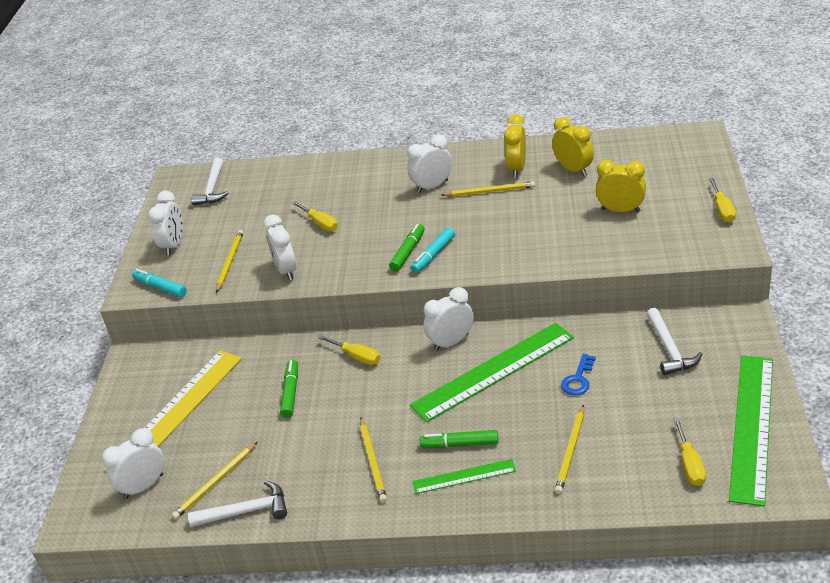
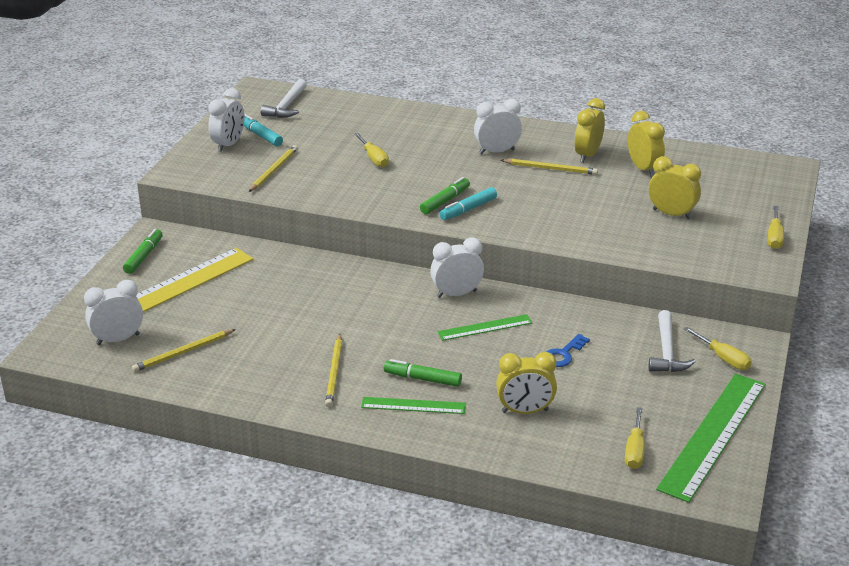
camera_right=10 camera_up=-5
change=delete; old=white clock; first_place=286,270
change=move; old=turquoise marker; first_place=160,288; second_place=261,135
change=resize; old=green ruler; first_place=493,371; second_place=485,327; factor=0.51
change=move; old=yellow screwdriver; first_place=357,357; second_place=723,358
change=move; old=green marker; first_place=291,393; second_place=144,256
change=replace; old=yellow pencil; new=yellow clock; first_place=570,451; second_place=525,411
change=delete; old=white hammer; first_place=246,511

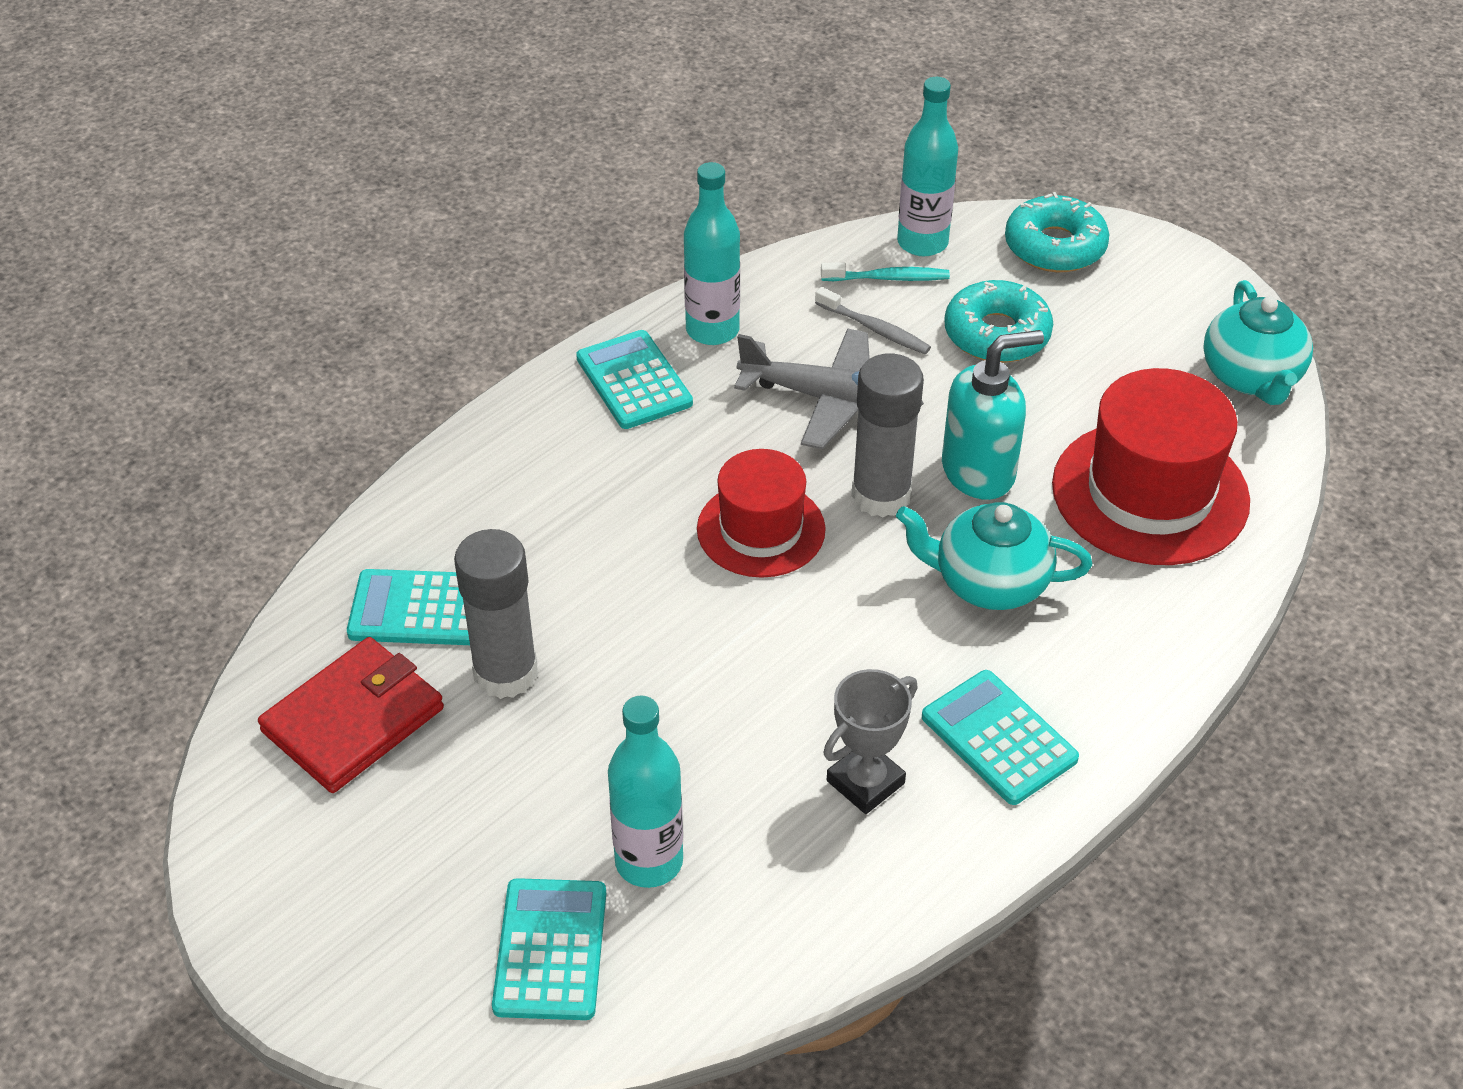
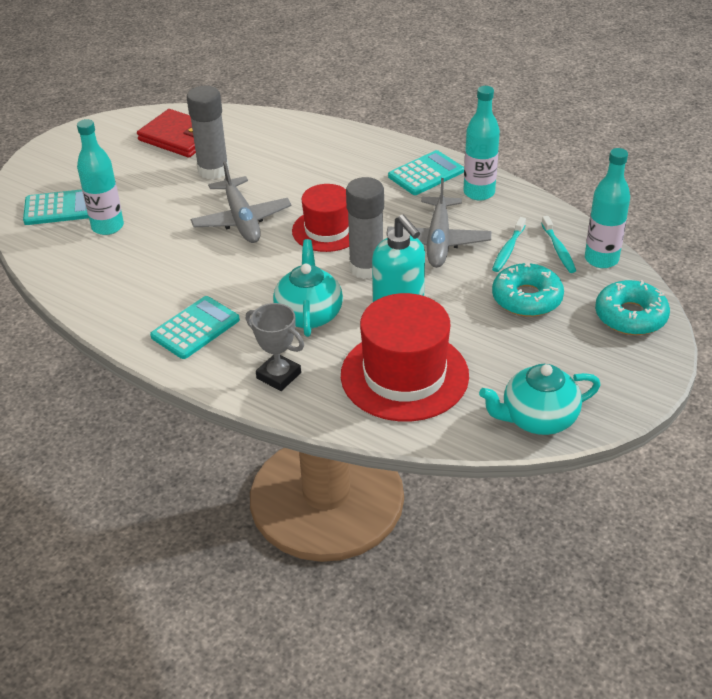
camera_right=80 camera_up=-5
change=recolor; old=grey toothbrush; new=turquoise toothbrush; first_place=875,329; second_place=508,250
change=delete; old=turquoise calculator; first_place=419,609
change=move; old=grey trophy; first_place=865,782; second_place=278,375
change=insert; new=grey plane; second_place=241,219

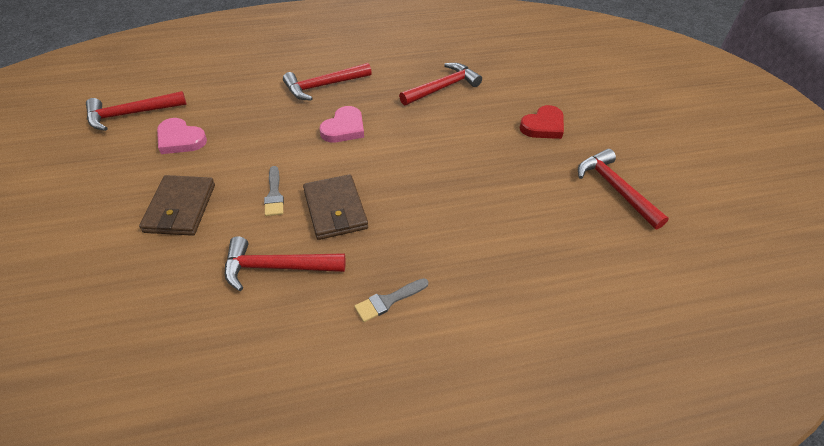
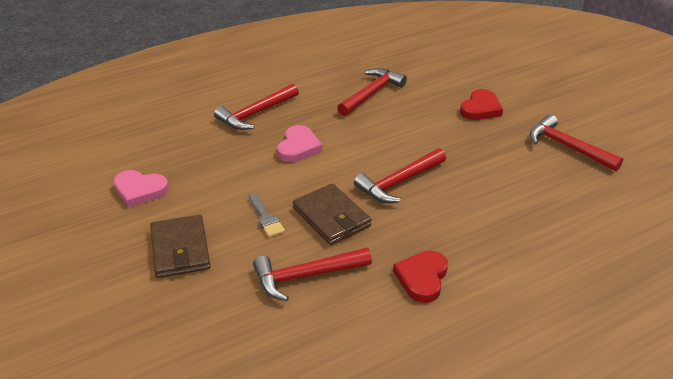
camera_right=-15 camera_up=-10
change=move; old=red hammer; first_place=131,114; second_place=398,182
change=replace; old=grey brush; new=red heart; first_place=388,301; second_place=422,278

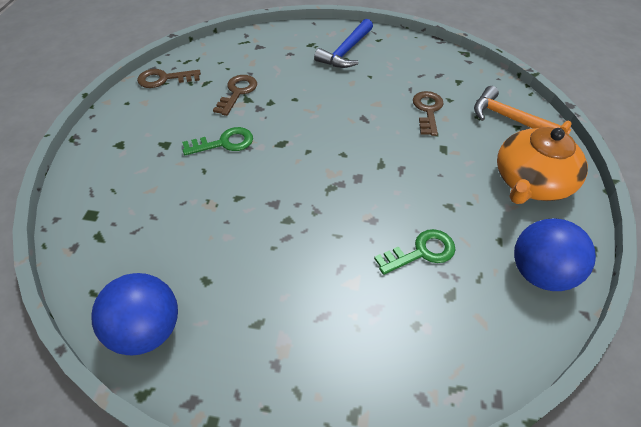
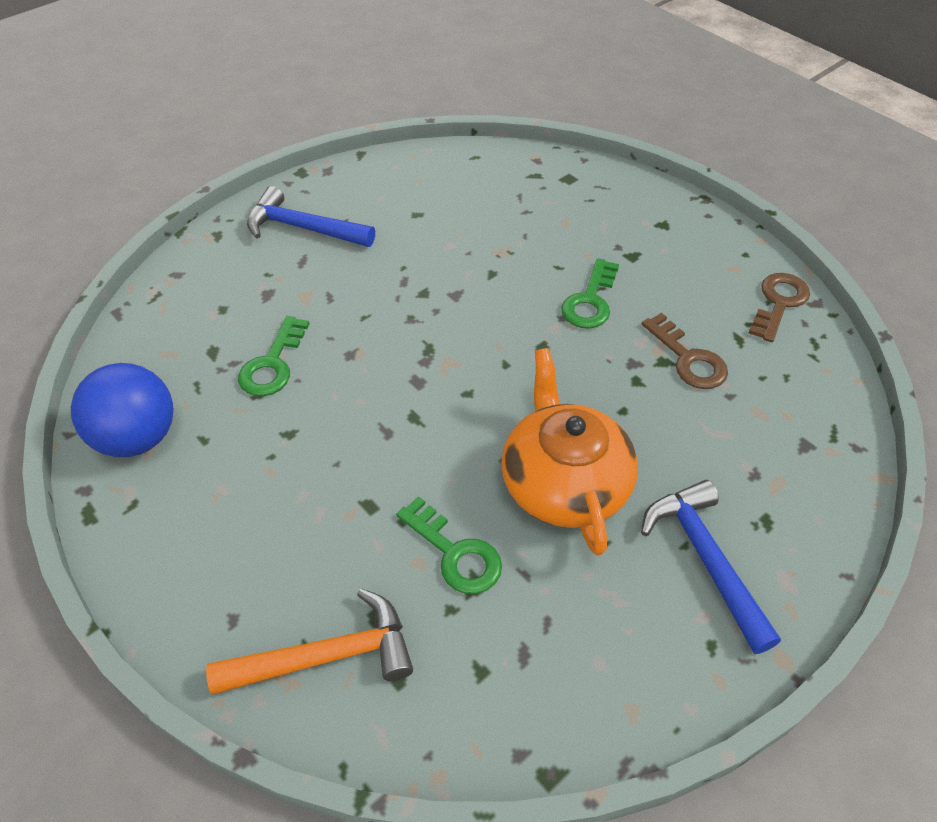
camera_right=130 camera_up=0
change=recolor; old=brown key; new=green key; first_place=428,110; second_place=455,553
change=move; old=orange teapot; first_place=530,182; second_place=564,482
change=delete; old=blue ball; first_place=147,330
change=insert; new=blue hammer; second_place=303,228

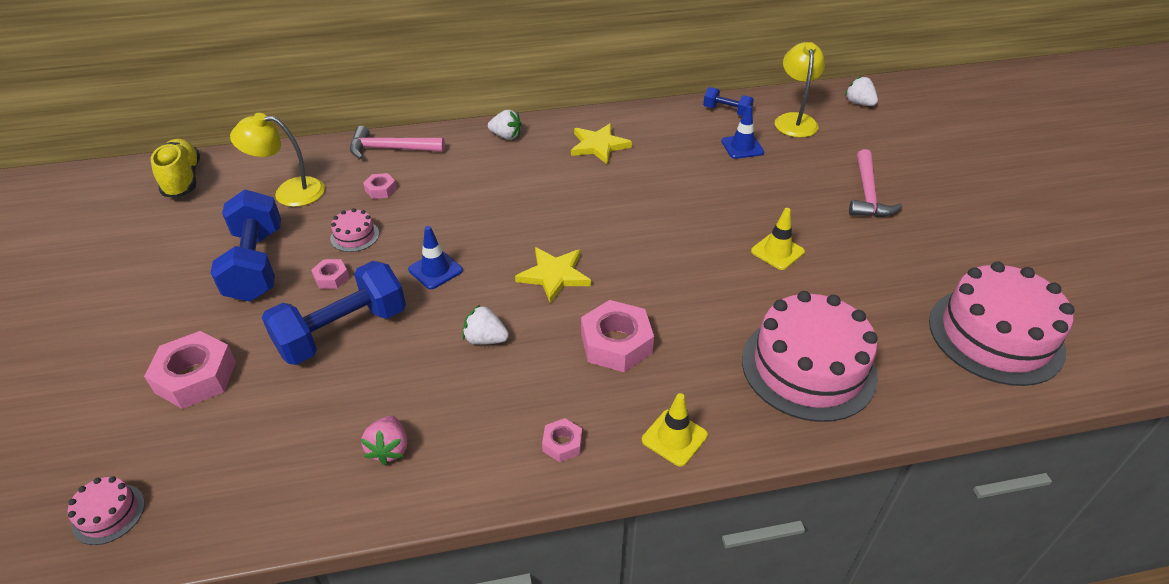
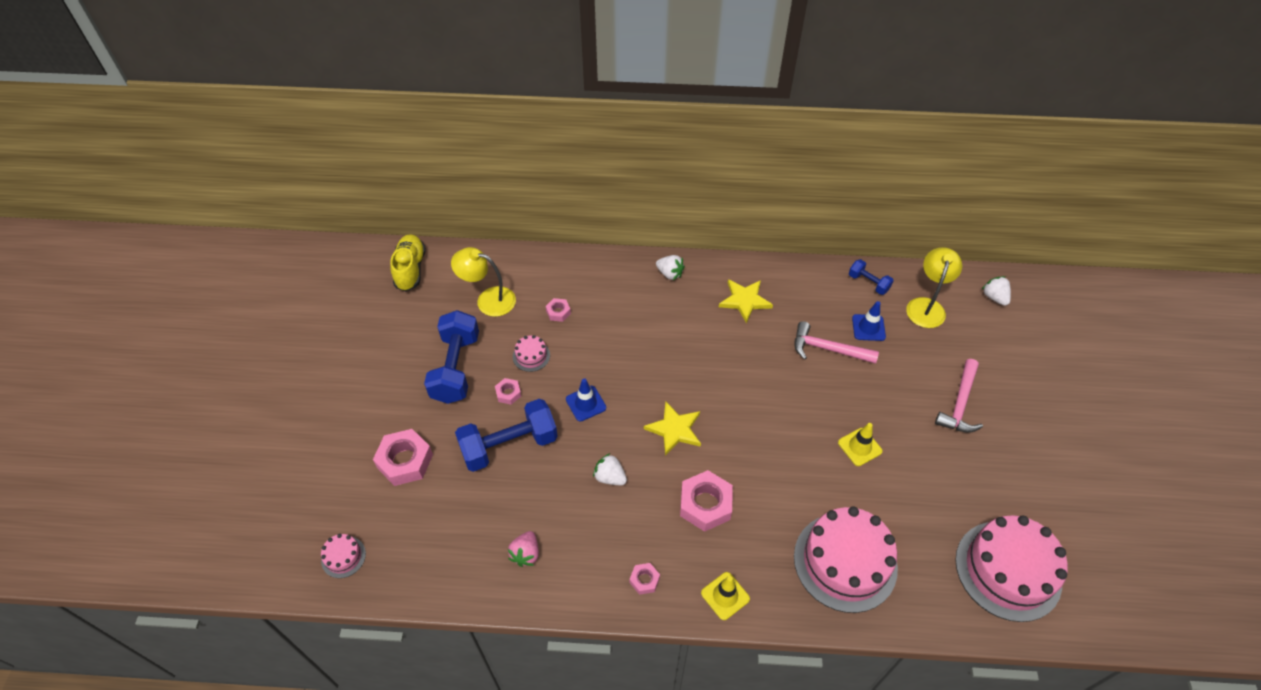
camera_right=15 camera_up=10
change=move; old=pink hammer; first_place=390,149; second_place=827,349

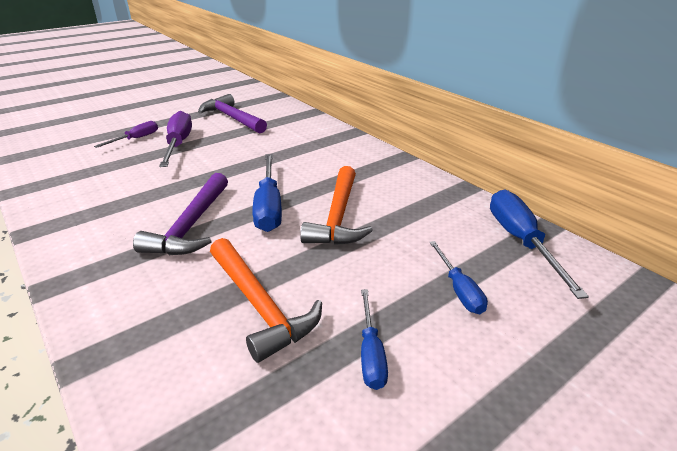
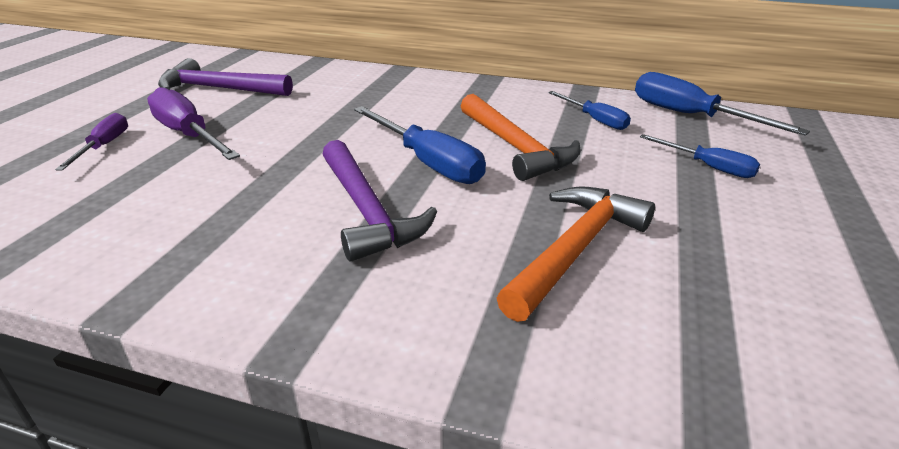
camera_right=-35 camera_up=0
change=rotate; old=orange hammer; first_place=259,305; second_place=574,250; degrees=-75
change=move; old=blue screwdriver; first_place=371,353; second_place=594,120

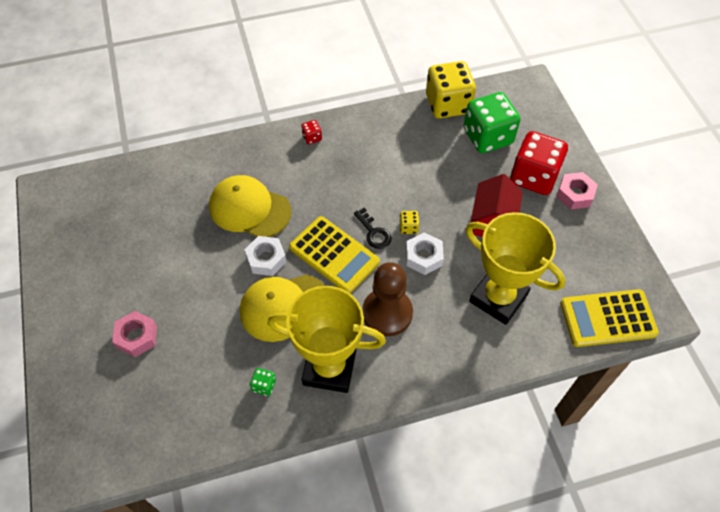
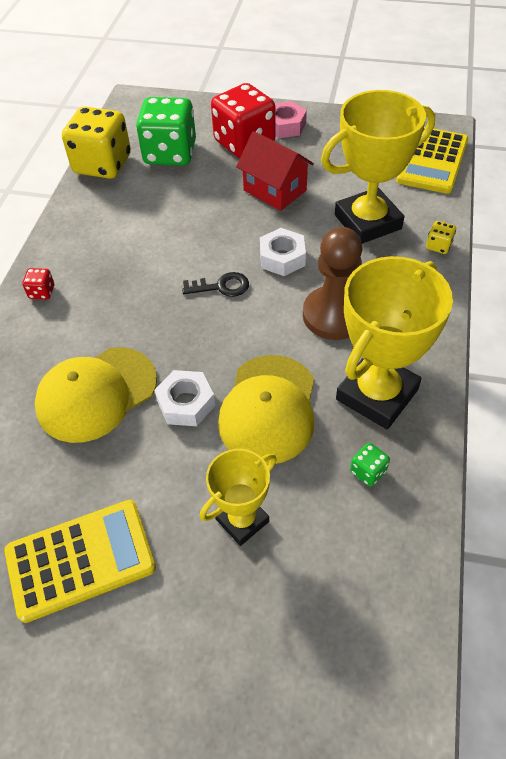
camera_right=-60 camera_up=-5
change=move; old=yellow dice; first_place=408,227; second_place=438,246
change=move; old=yellow calculator; first_place=334,255; second_place=80,560
change=delete; old=pink nut; first_place=137,337
change=insert; new=yellow trophy; second_place=242,520

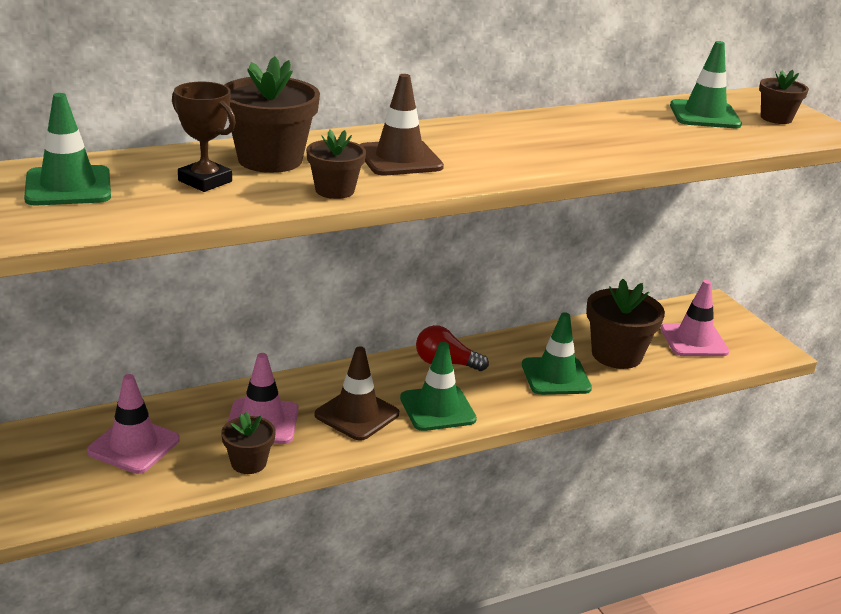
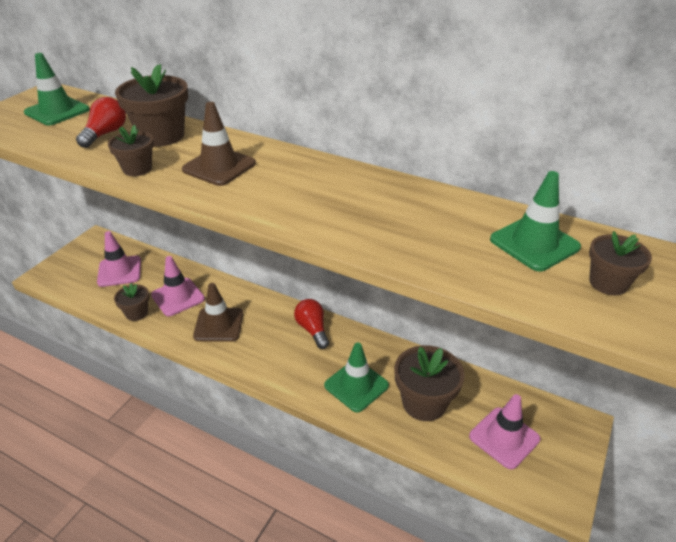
camera_right=55 camera_up=10
change=replace; old=brown trophy; new=red light bulb; first_place=205,181; second_place=105,134
change=delete; old=green traffic cone; first_place=437,409

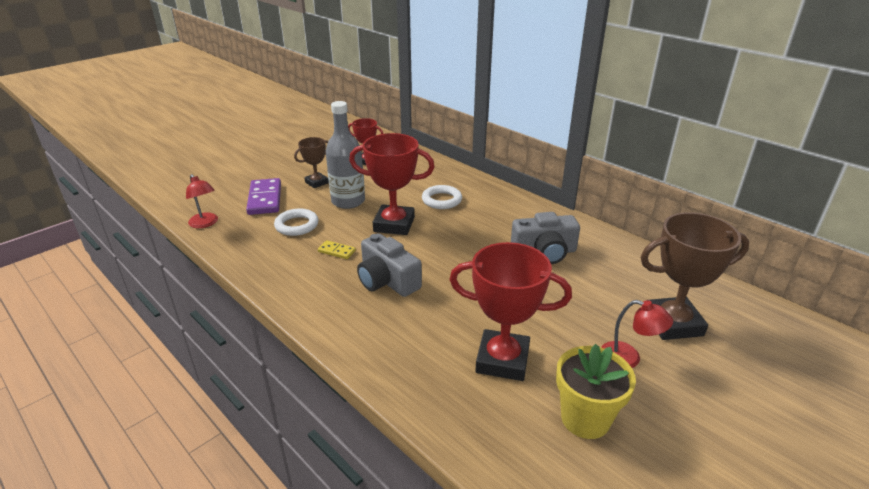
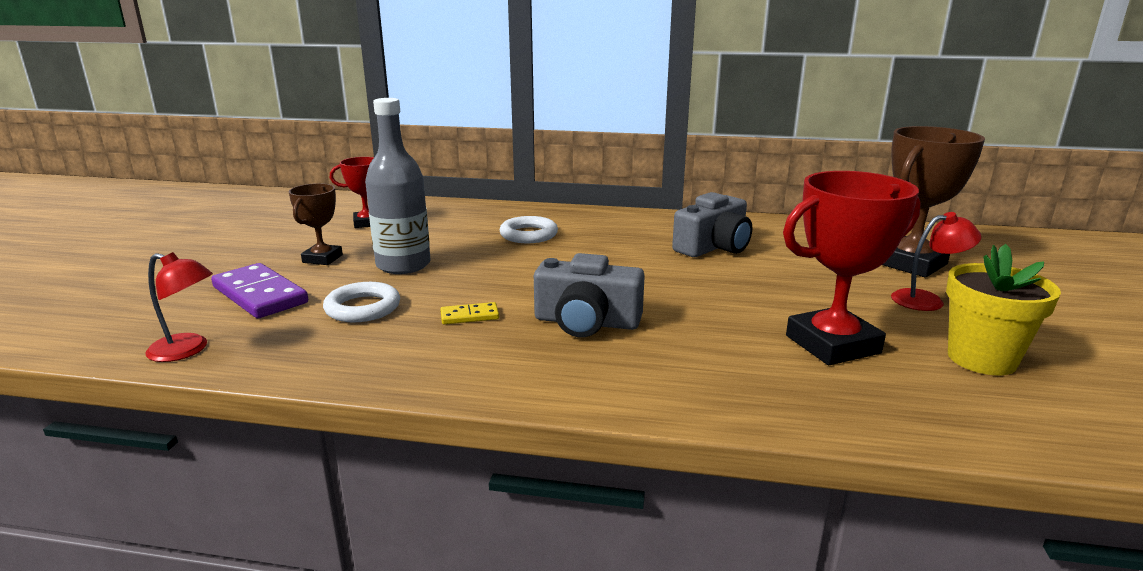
camera_right=-35 camera_up=-10
change=delete; old=red trophy; first_place=394,224

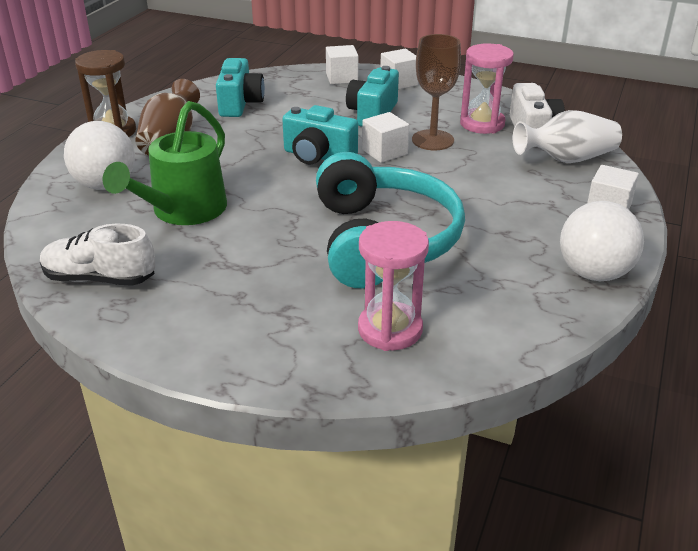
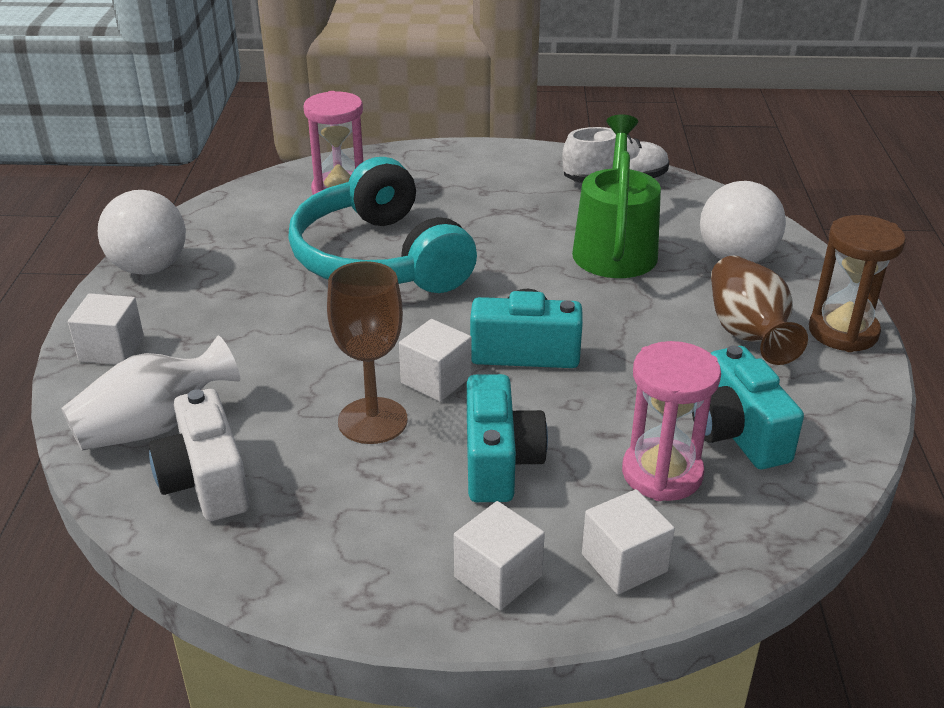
camera_right=160 camera_up=0
change=move; old=pink hourglass; first_place=482,124; second_place=662,473

